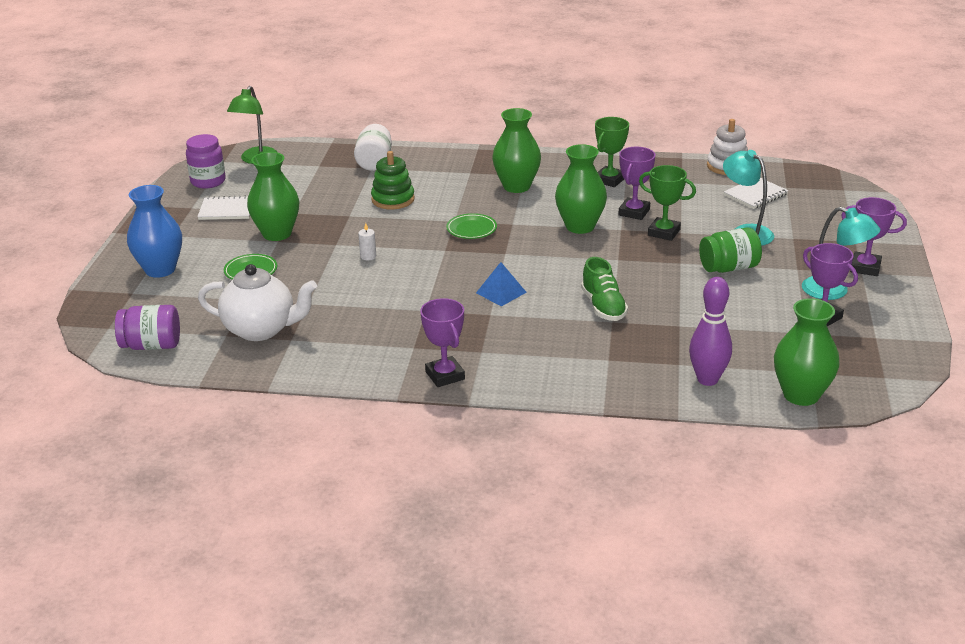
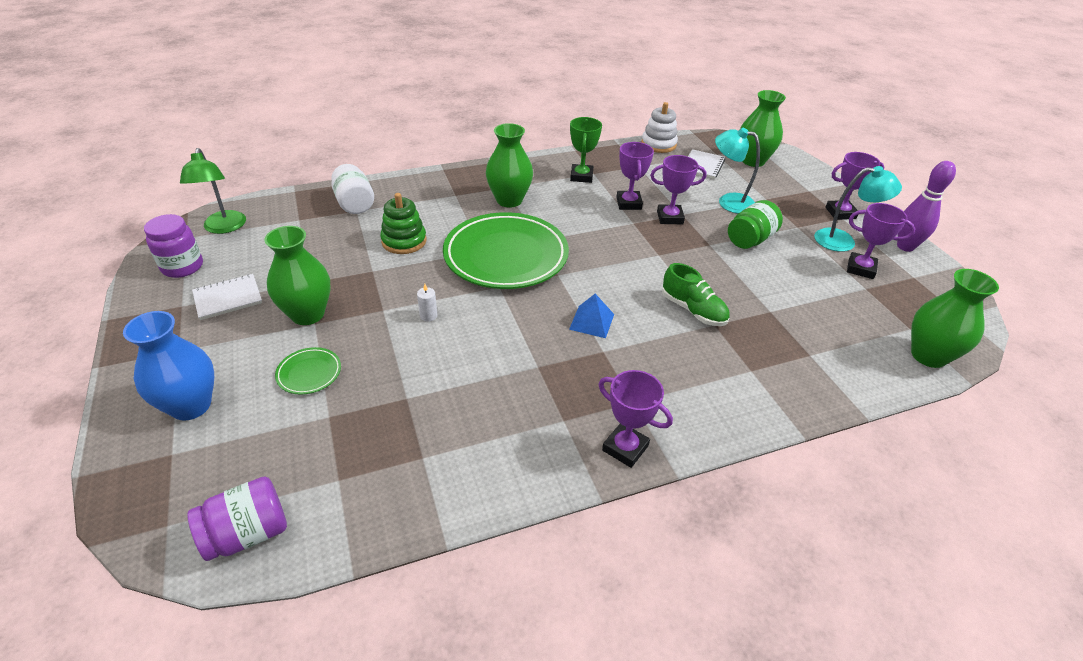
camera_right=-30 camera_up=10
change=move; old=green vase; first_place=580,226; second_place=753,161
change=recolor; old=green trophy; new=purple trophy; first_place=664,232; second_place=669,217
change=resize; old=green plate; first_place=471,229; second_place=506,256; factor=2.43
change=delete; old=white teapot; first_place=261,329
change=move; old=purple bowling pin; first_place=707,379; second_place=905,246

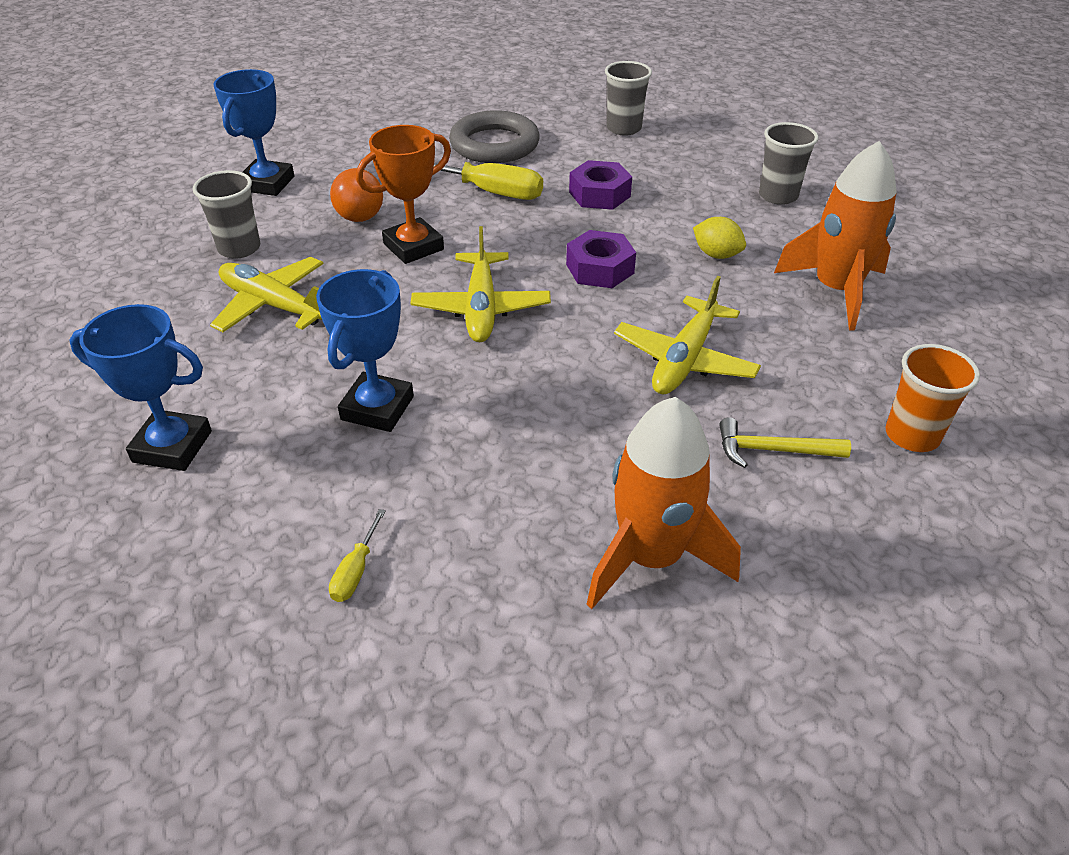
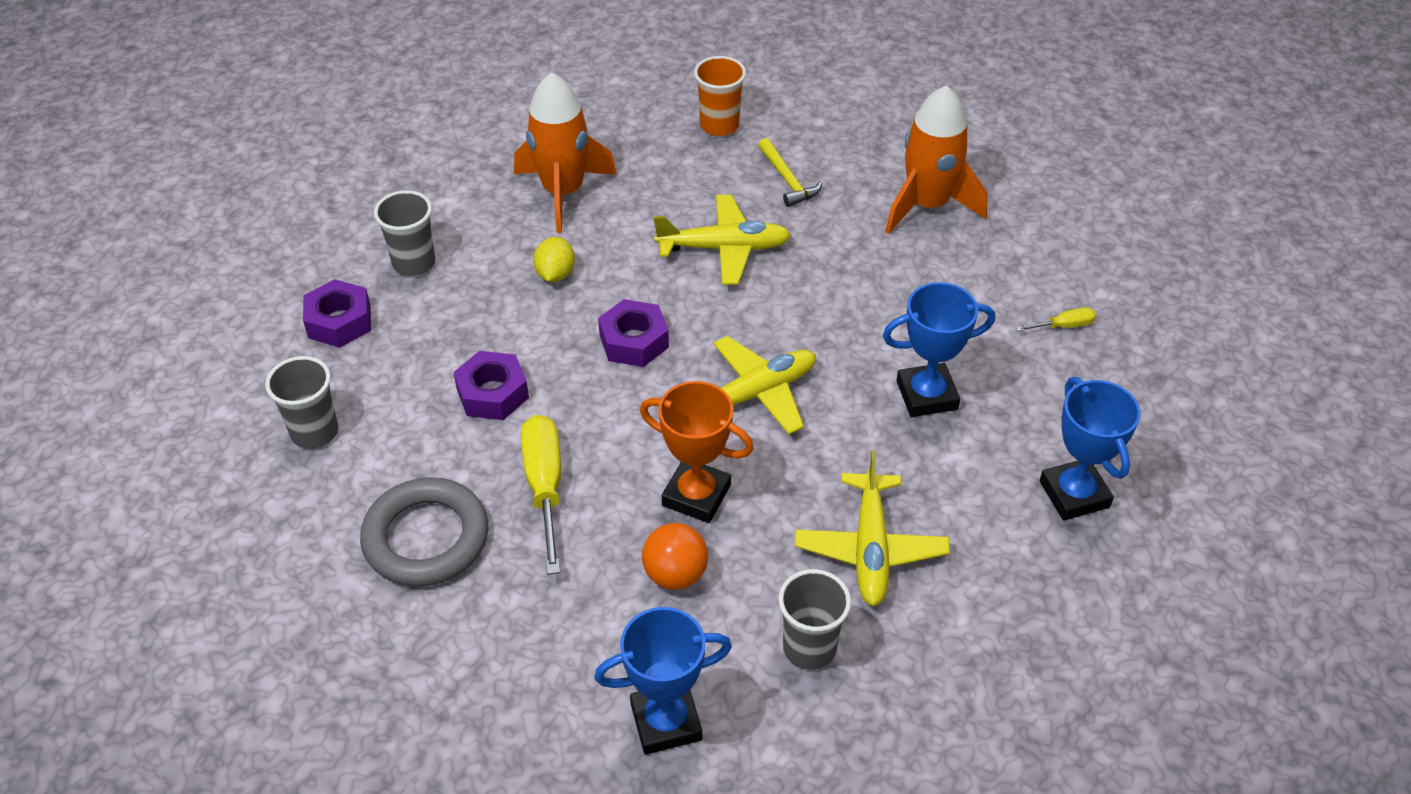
camera_right=-120 camera_up=5
change=insert; new=purple nut; second_place=339,321

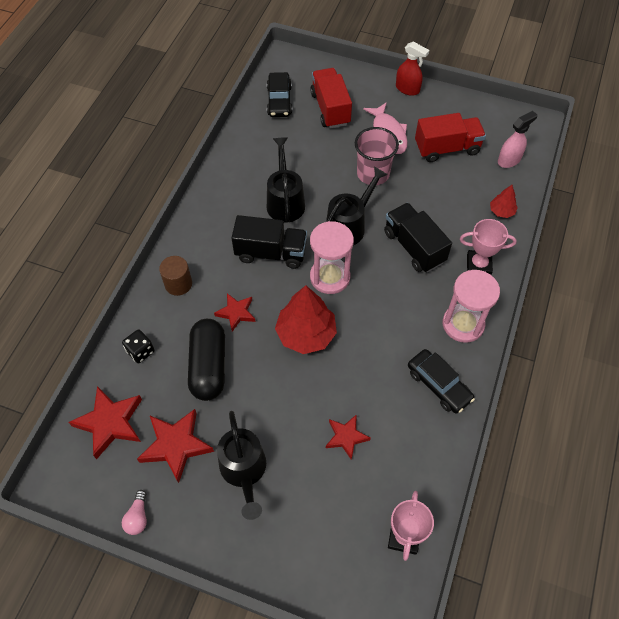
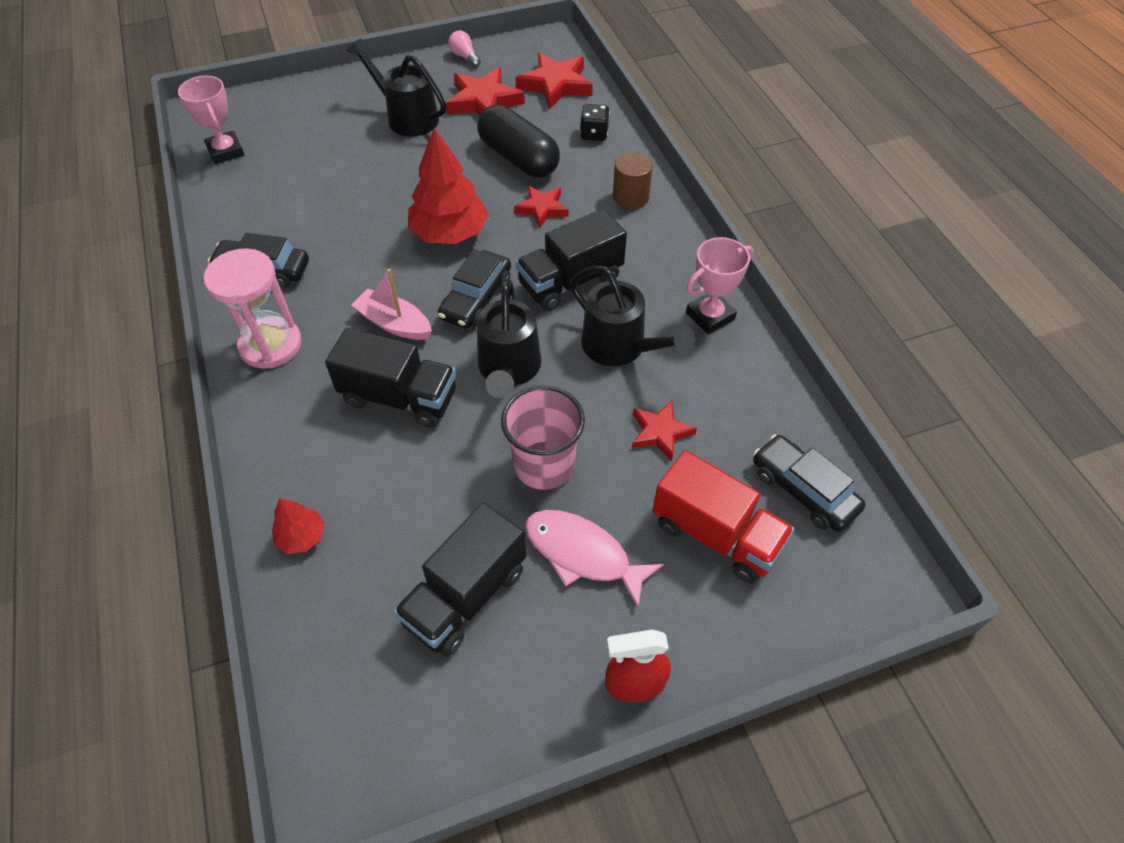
camera_right=140 camera_up=-5
change=delete; old=pink spray bottle; first_place=509,160
change=recolor; old=red truck; new=black truck; first_place=447,148; second_place=465,596
change=move; old=pink trophy; first_place=478,265; second_place=710,316
change=replace; old=pink hourglass; new=black car; first_place=330,277; second_place=476,298
change=move; old=red star; first_place=346,437; second_place=660,432
change=insert; new=pink boat; second_place=394,323

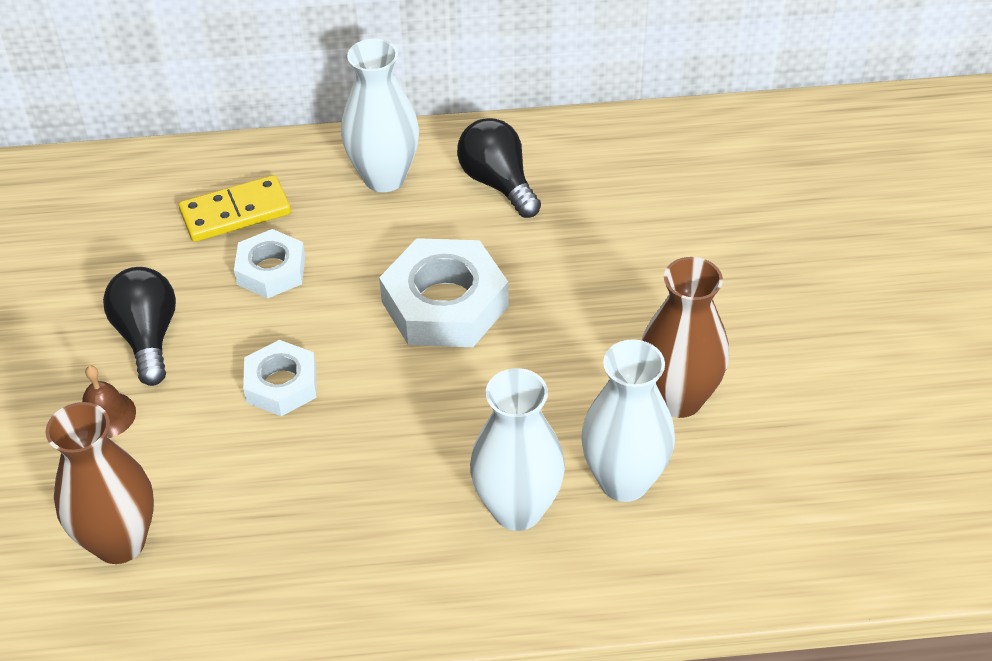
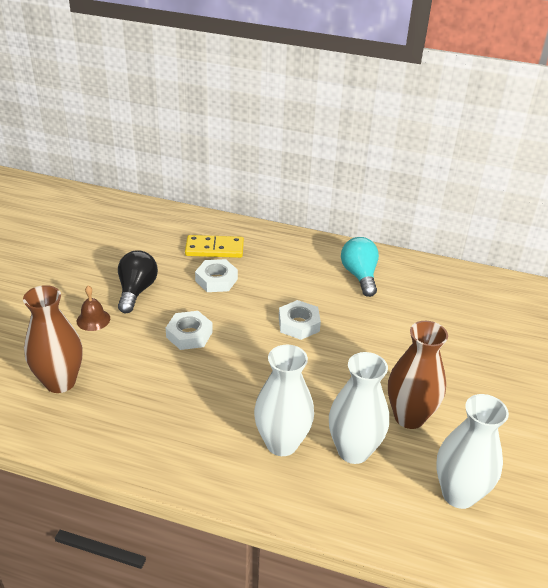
camera_right=20 camera_up=-10
change=move; old=white vase; first_place=384,177; second_place=458,494
change=recolor; old=black light bulb; new=turquoise light bulb; first_place=498,183; second_place=359,275
change=resize; old=white nut; first_place=445,304; second_place=299,324; factor=0.6

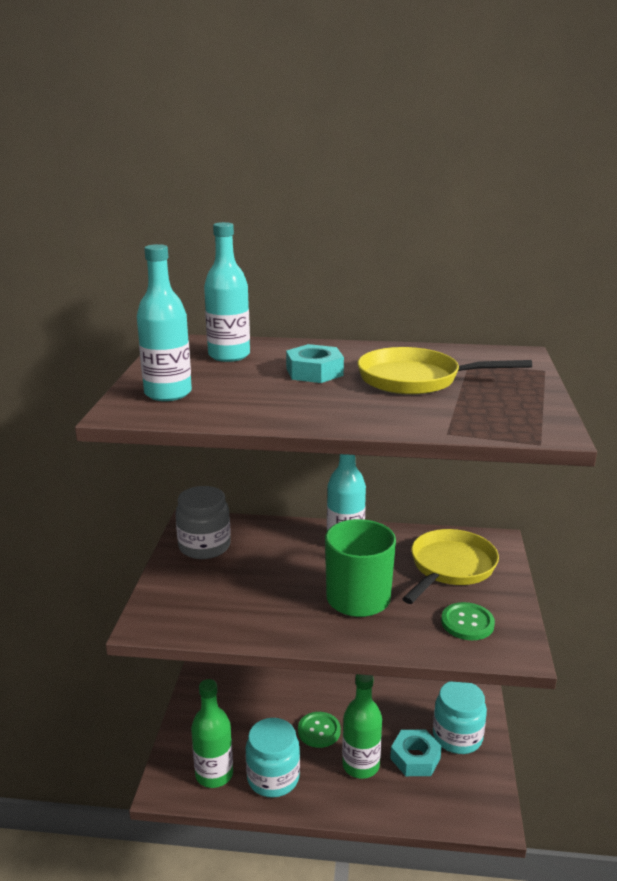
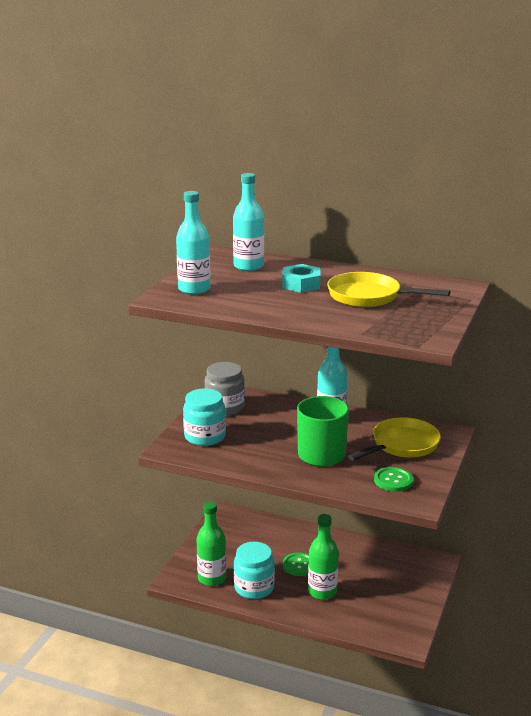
camera_right=15 camera_up=0
change=move; old=turquoise jar; first_place=457,737; second_place=205,437
change=delete; old=turquoise nut; first_place=415,758

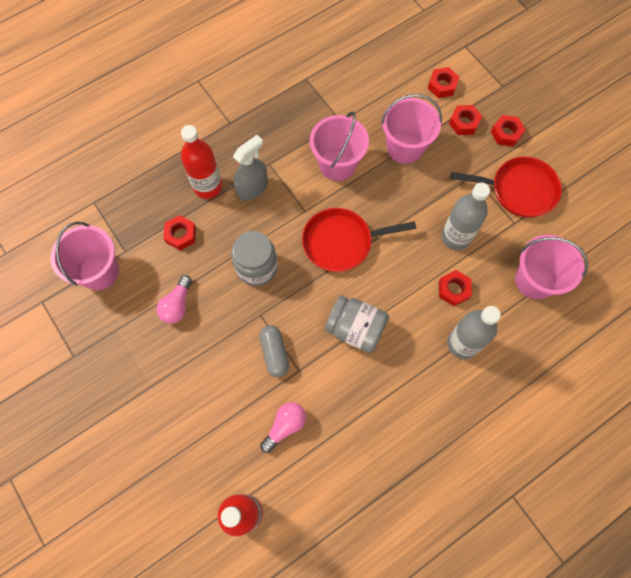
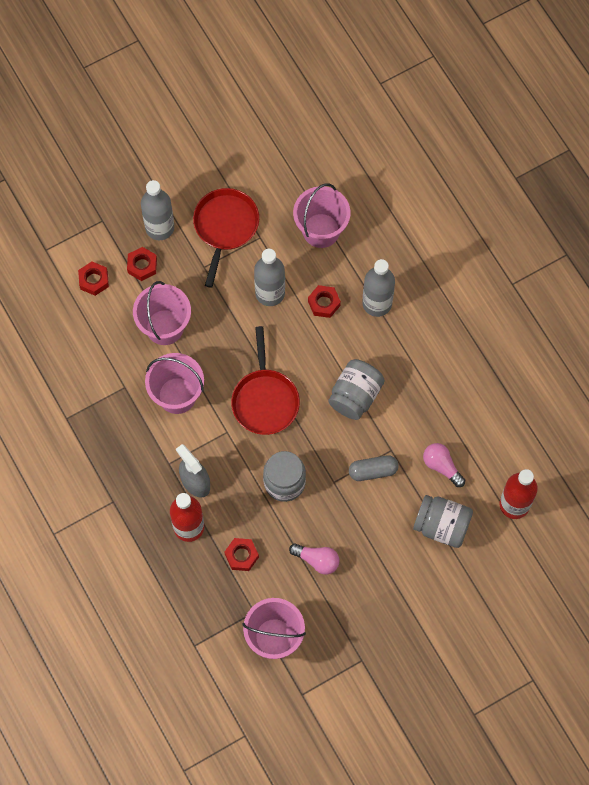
camera_right=-85 camera_up=0
change=replace; old=red nut; new=grey bottle; first_place=506,133; second_place=159,227
change=insert; new=grey jar; second_place=441,526

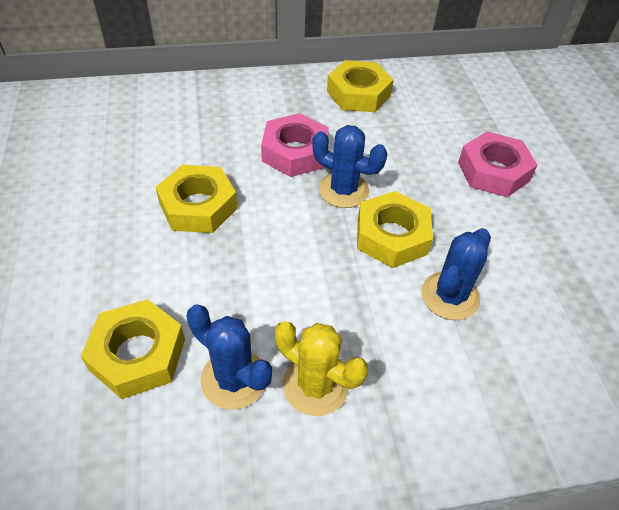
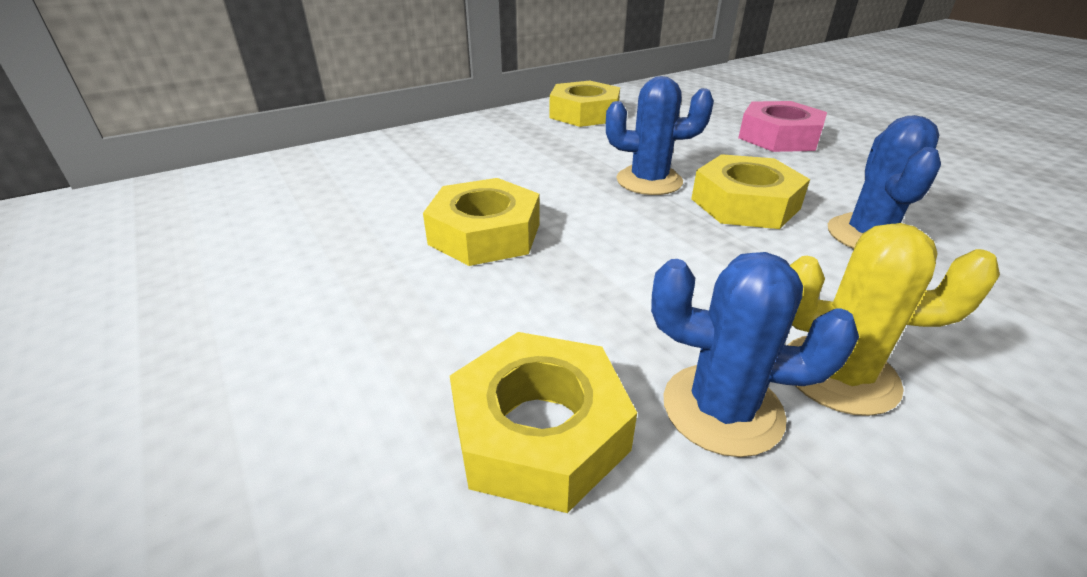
camera_right=-20 camera_up=-15
change=delete; old=pink nut; first_place=295,152

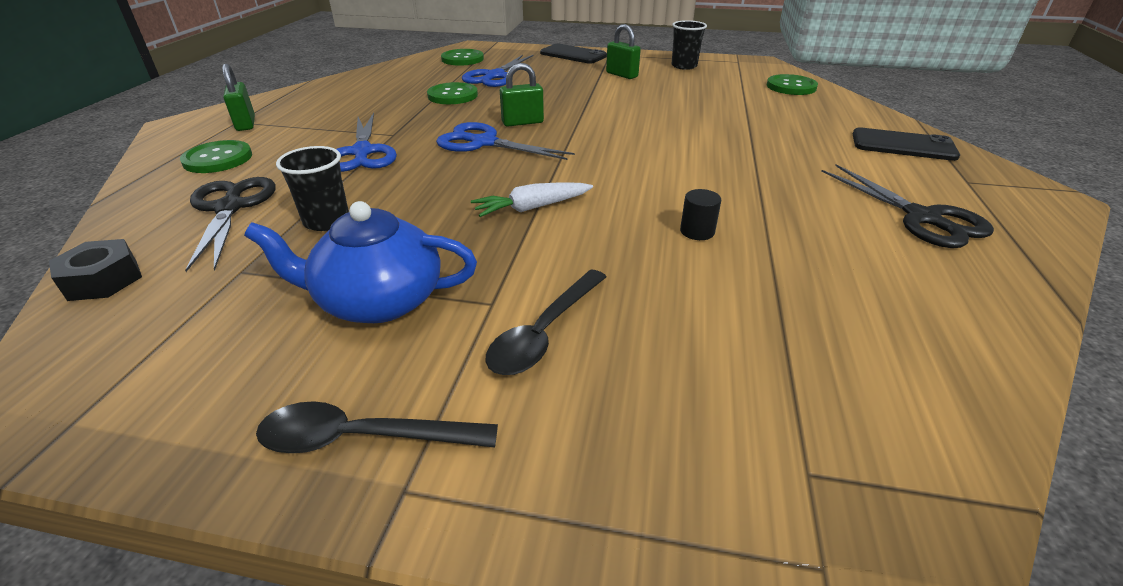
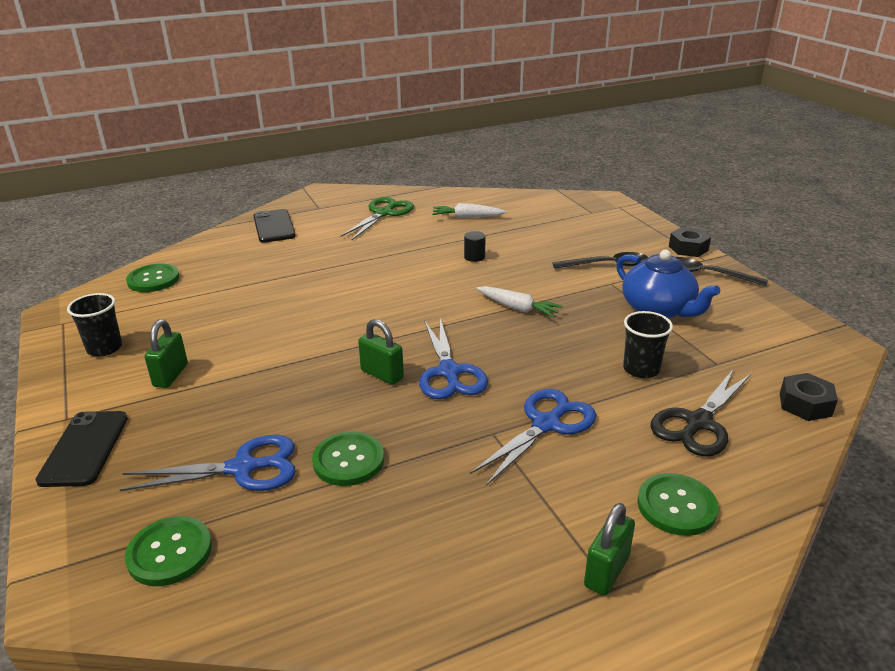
camera_right=-125 camera_up=-5
change=recolor; old=black scissors; new=green scissors; first_place=922,218; second_place=384,213
change=rotate; old=black spoon; first_place=363,438; second_place=707,274; degrees=150
change=insert; new=white carrot; second_place=467,217
change=insert; new=black nut; second_place=688,248

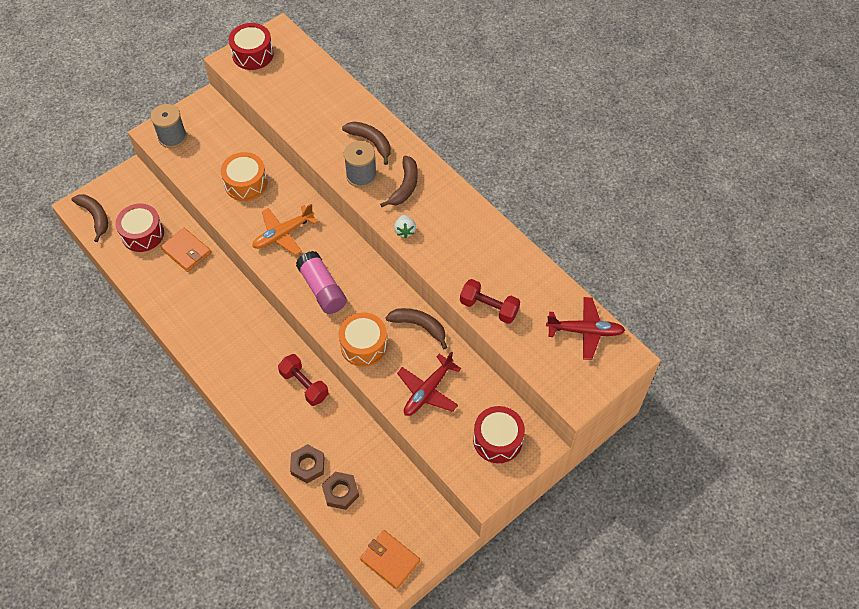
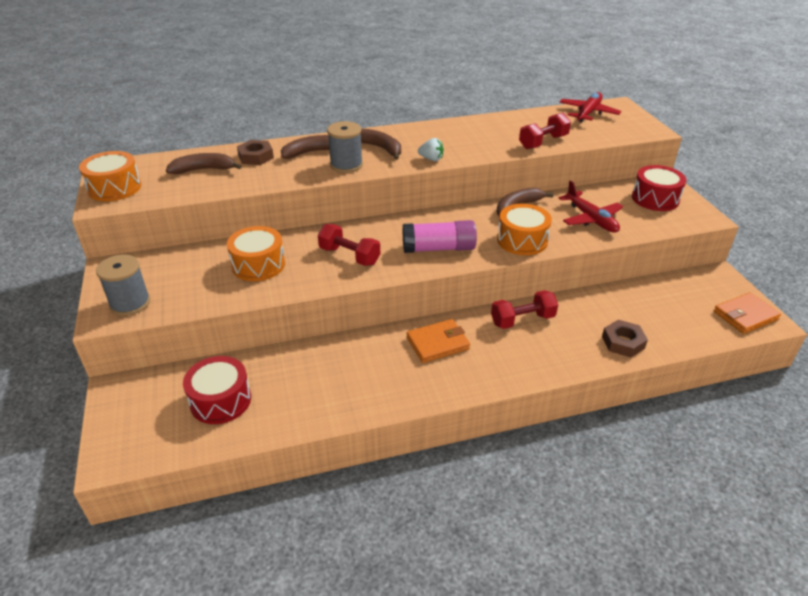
camera_right=-65 camera_up=-20
change=recolor; old=red drum; new=orange drum; first_place=253,54; second_place=114,188
change=move; old=brown banana; first_place=95,217; second_place=203,170
change=replace; old=orange plane; new=red dumbbell; first_place=283,234; second_place=349,256
change=move; old=orange wallet; first_place=186,251; second_place=438,343
change=move; old=brown nut; first_place=340,492; second_place=256,157

